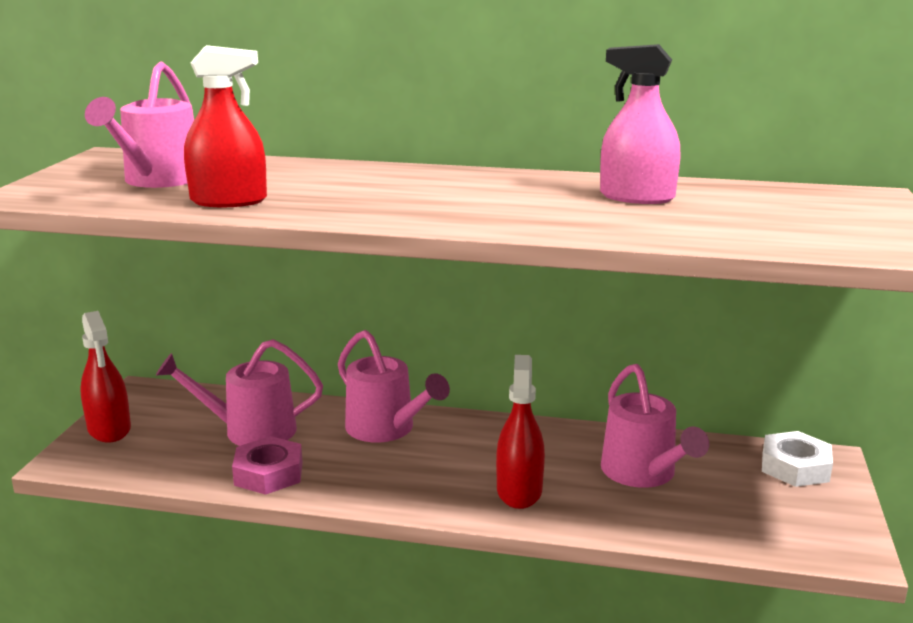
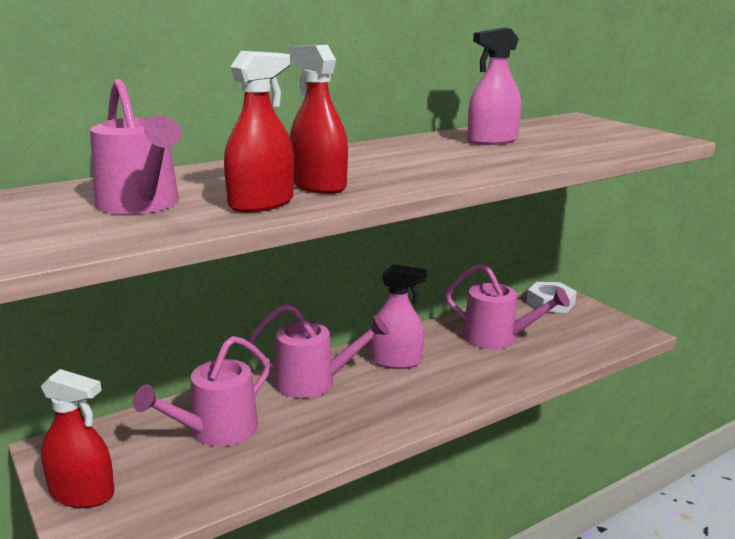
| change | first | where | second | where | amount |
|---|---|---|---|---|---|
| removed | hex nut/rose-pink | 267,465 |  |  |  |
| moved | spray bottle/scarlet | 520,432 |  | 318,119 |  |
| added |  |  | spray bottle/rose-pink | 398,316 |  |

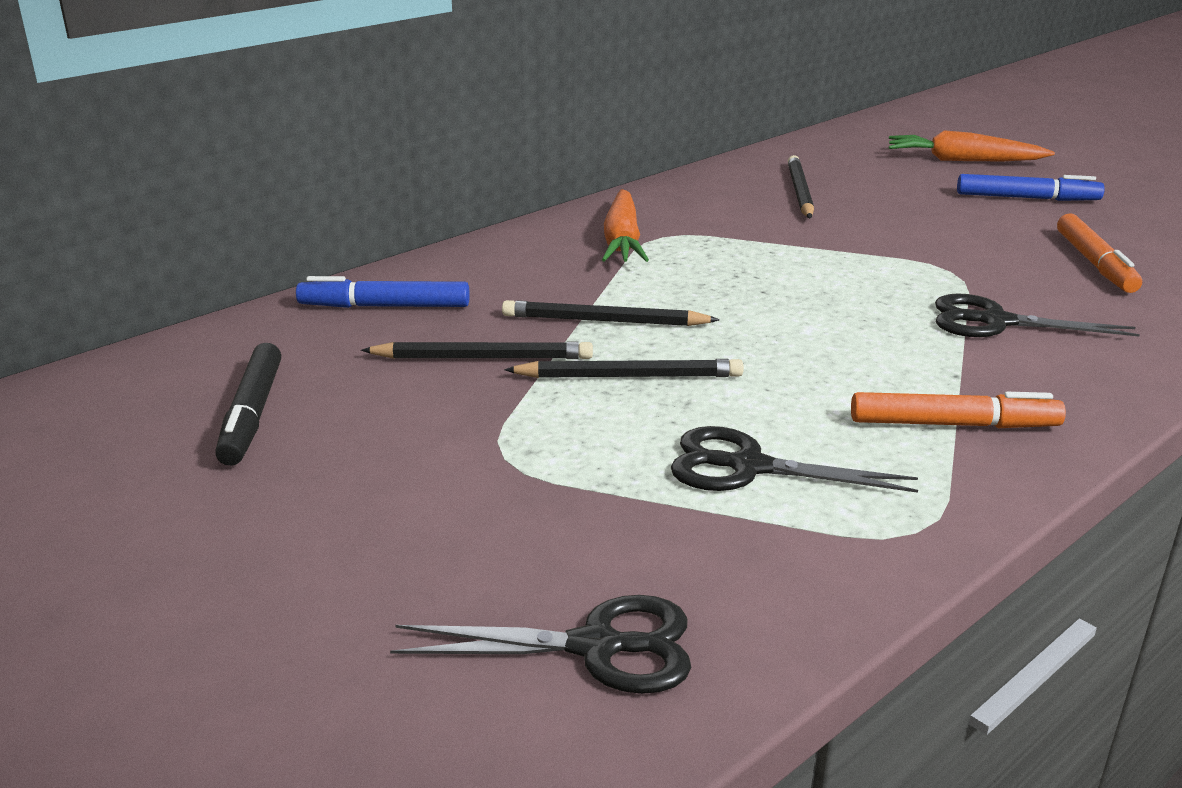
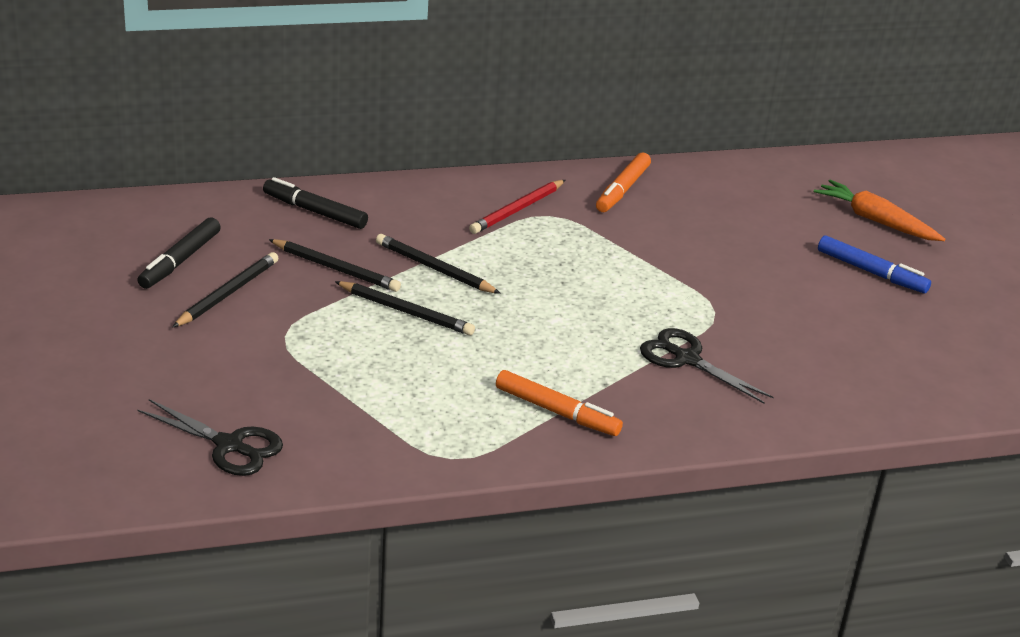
| change | first | where | second | where | amount |
|---|---|---|---|---|---|
| recoloured | felt pen/royal blue | 383,292 | felt pen/black | 315,203 |  |
| replaced | toy carrot/bright orange | 625,225 | wooden pencil/scarlet | 517,207 |  |
| removed | shears/black | 794,459 |  |  |  |
| moved | wooden pencil/black | 801,186 |  | 225,290 |  |
| moved | felt pen/bright orange | 1099,253 |  | 623,182 |  |

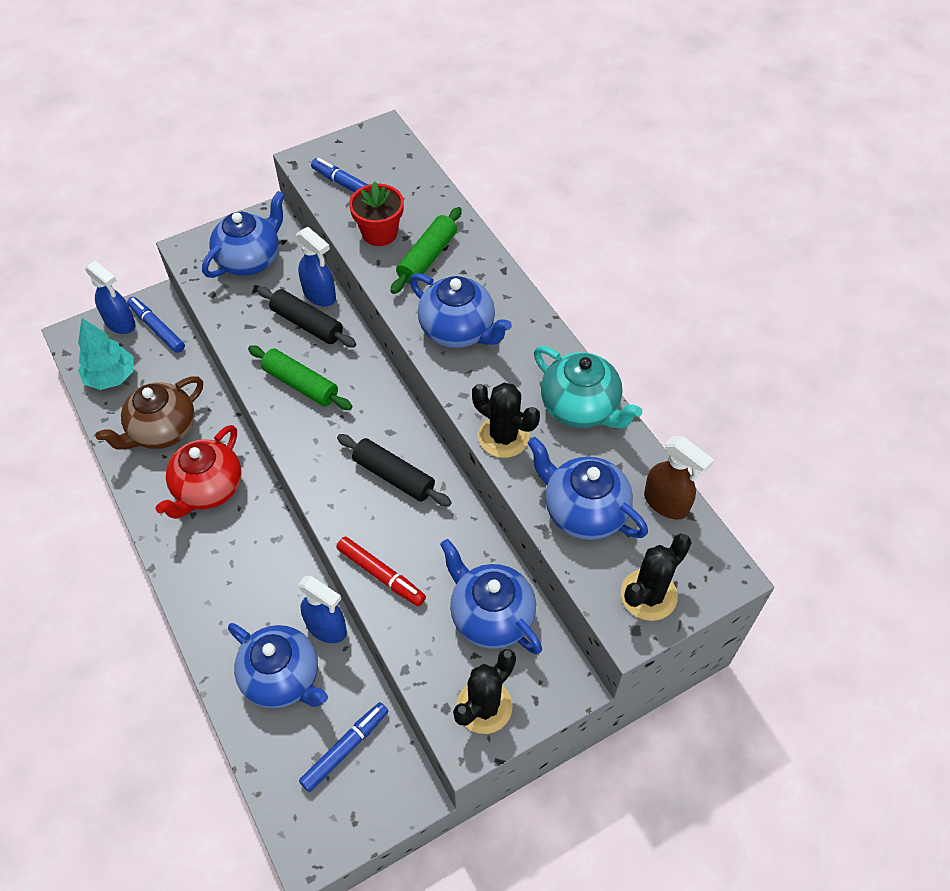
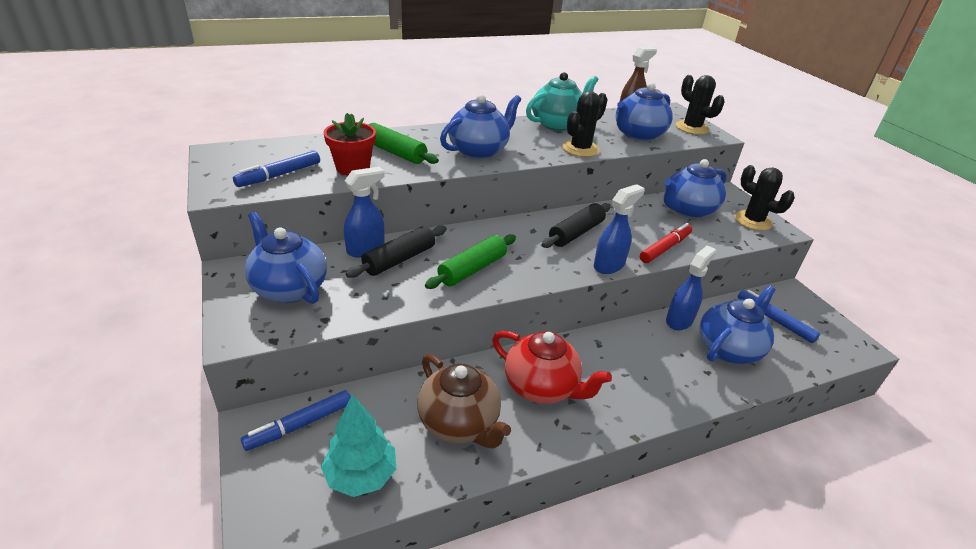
| change | first | where | second | where | amount |
|---|---|---|---|---|---|
| moved | spray bottle/royal blue | 110,297 |  | 619,229 |  |

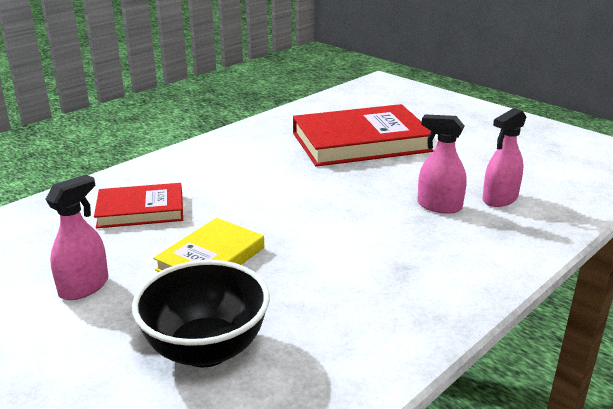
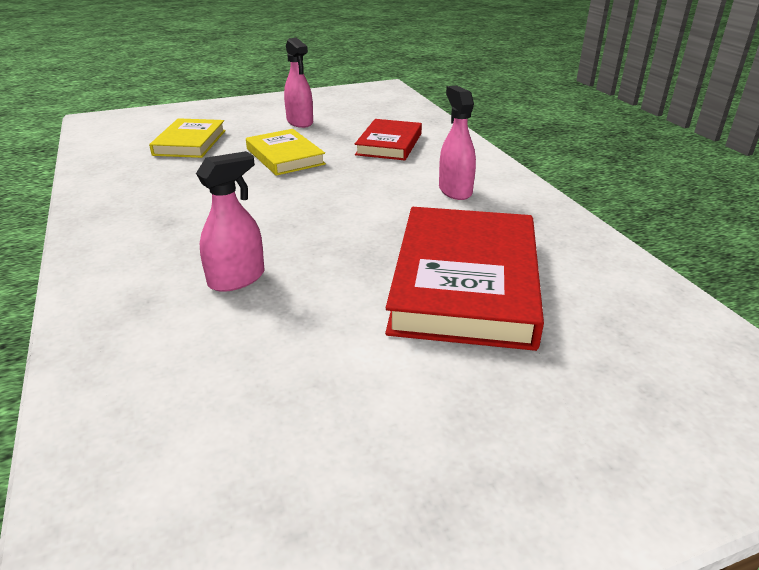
| change | first | where | second | where | amount |
|---|---|---|---|---|---|
| replaced | serving bowl/black | 201,313 | hardback/bright yellow | 187,138 |  |
| moved | spray bottle/rose-pink | 504,157 |  | 457,143 |  |

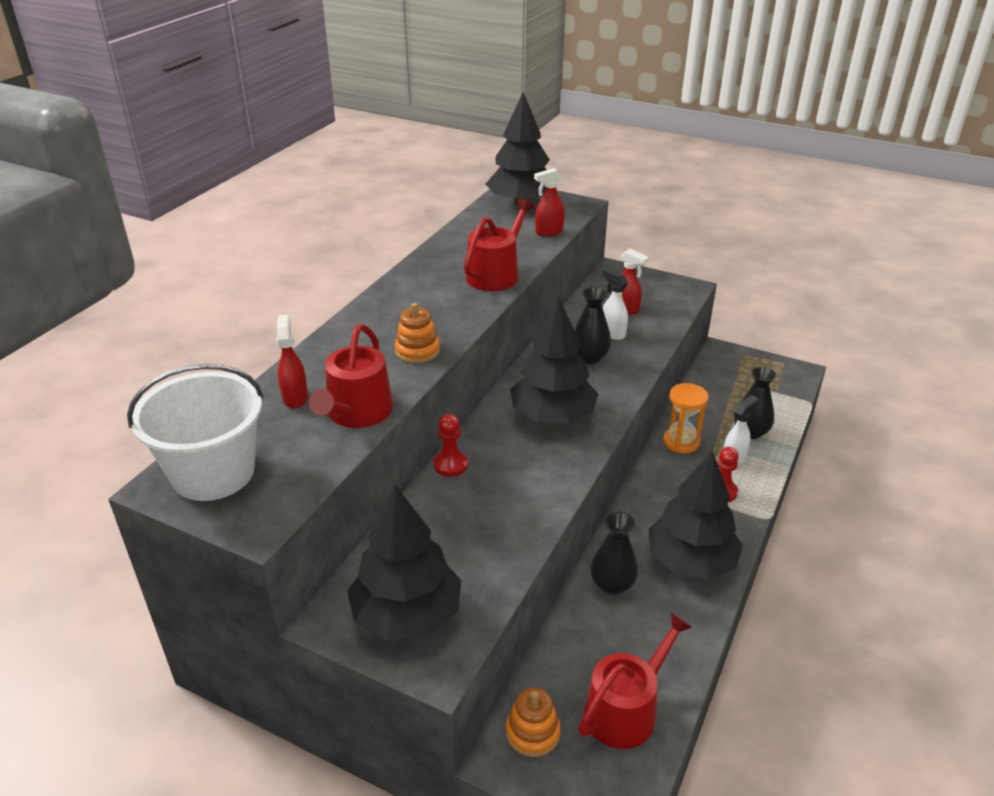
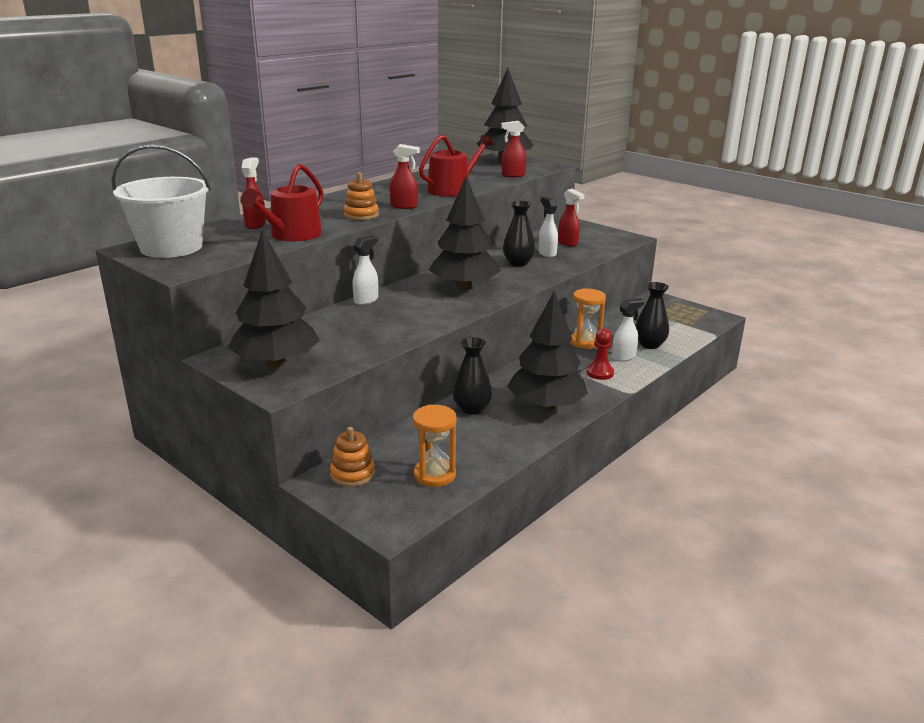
| change | first | where | second | where | amount |
|---|---|---|---|---|---|
| replaced | pawn/scarlet | 450,445 | spray bottle/pure white | 365,270 |  |
| replaced | watering pot/scarlet | 635,681 | sand timer/bright orange | 435,446 |  |
| added |  |  | spray bottle/scarlet | 405,176 |  |

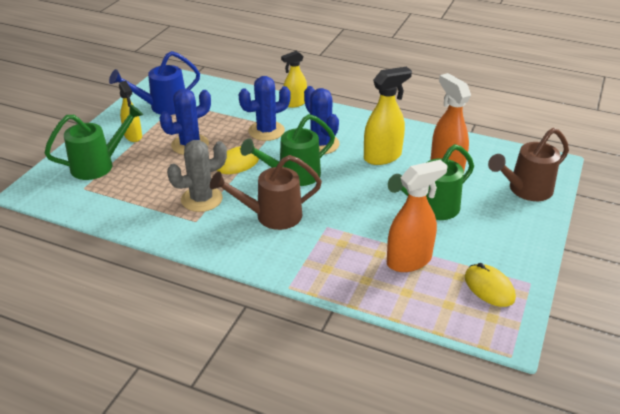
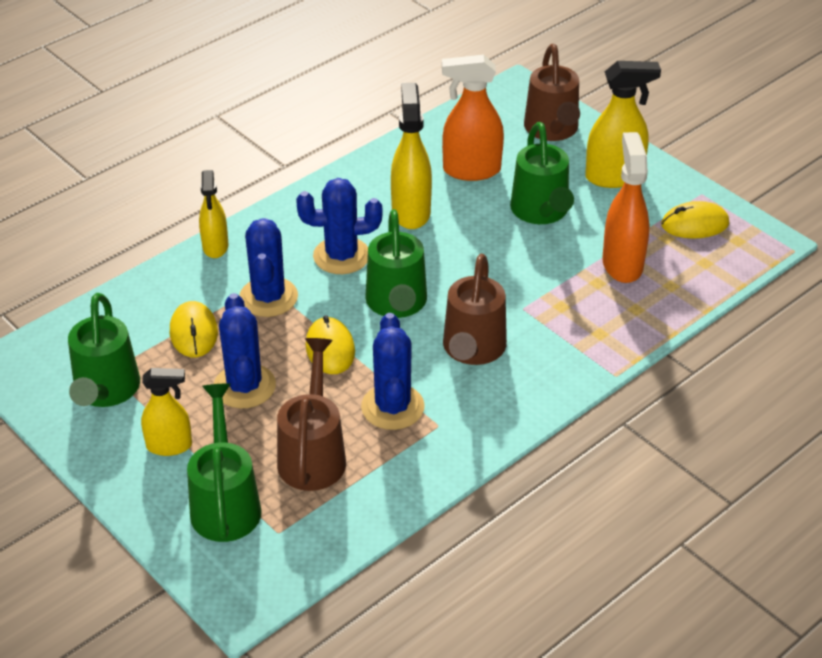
| change | first | where | second | where | amount |
|---|---|---|---|---|---|
| recoloured | watering pot/royal blue | 154,83 | watering pot/green | 104,350 |  |
| recoloured | saguaro cactus/gray | 197,176 | saguaro cactus/royal blue | 393,371 |  |
| added |  |  | computer mouse/bright yellow | 194,329 |  |
| added |  |  | watering pot/brown | 311,414 |  |
| added |  |  | spray bottle/bright yellow | 623,124 |  |

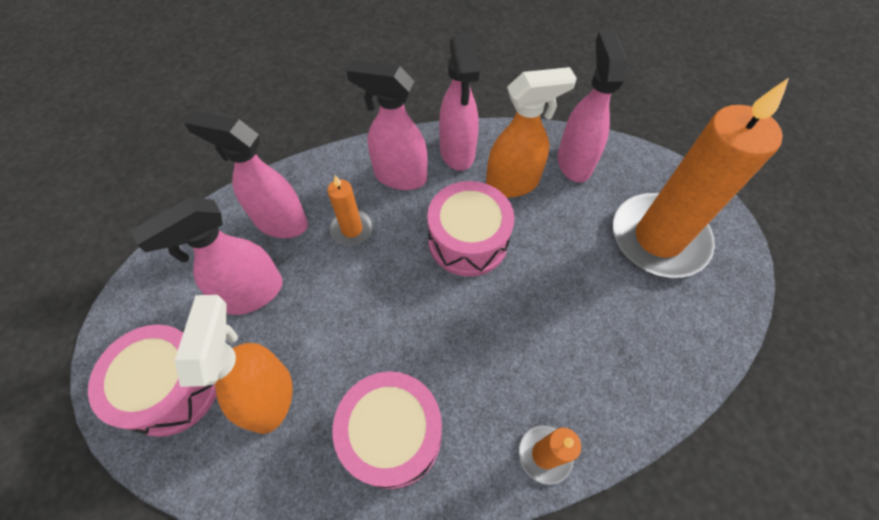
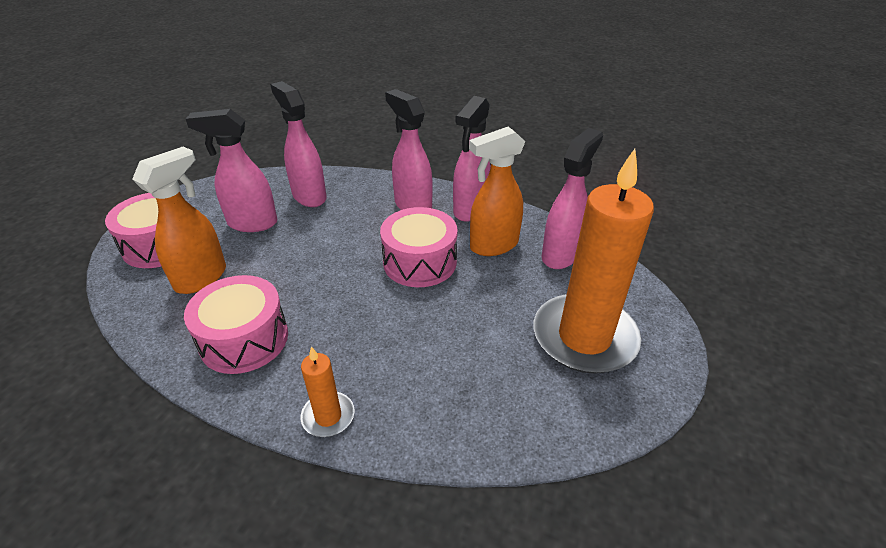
| change | first | where | second | where | amount |
|---|---|---|---|---|---|
| removed | wax candle/bright orange | 350,210 |  |  |  |
| turned | spray bottle/bright orange | 531,132 |  | 497,191 | 135 degrees clockwise |

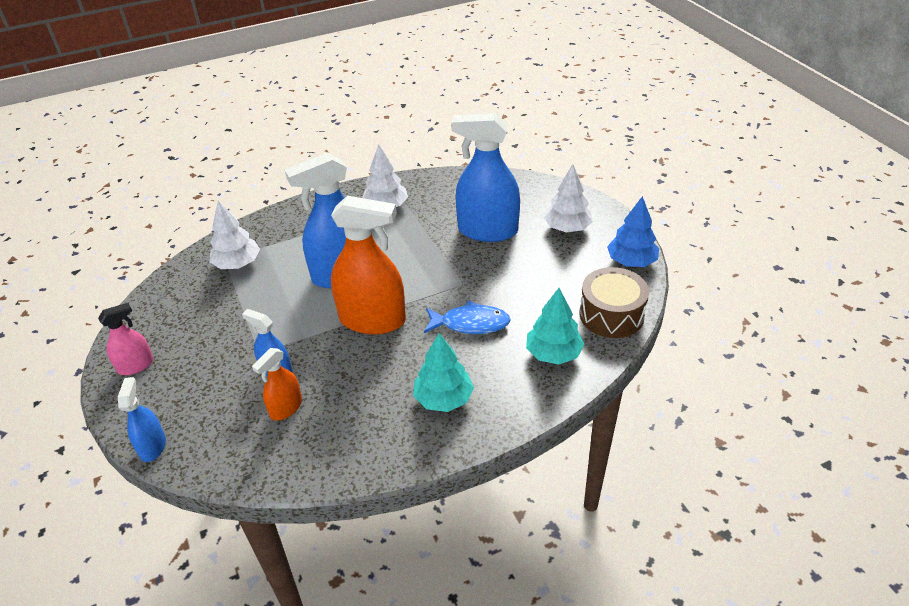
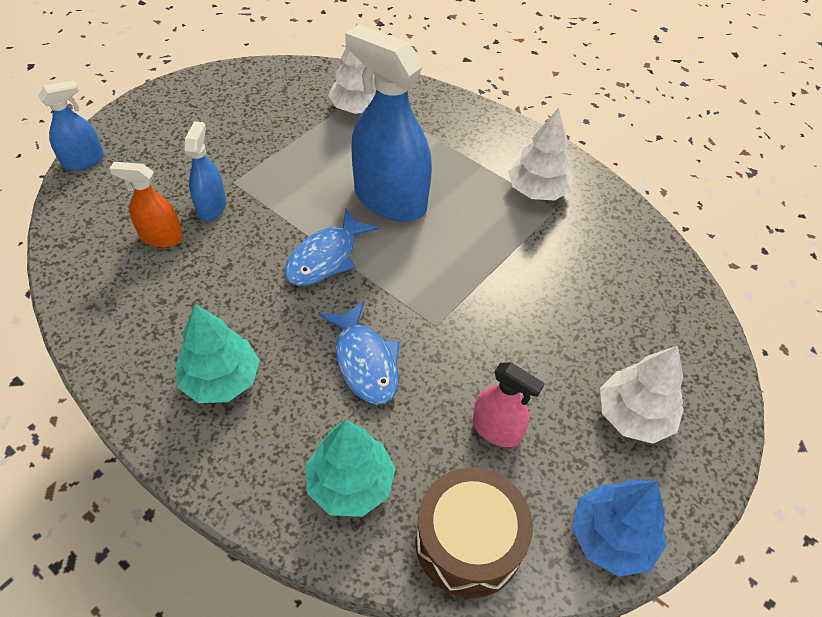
| change | first | where | second | where | amount |
|---|---|---|---|---|---|
| moved | spray bottle/rose-pink | 126,338 |  | 509,404 |  |
| replaced | spray bottle/bright orange | 368,265 | fish figure/royal blue | 331,247 |  |
| removed | spray bottle/royal blue | 485,177 |  |  |  |

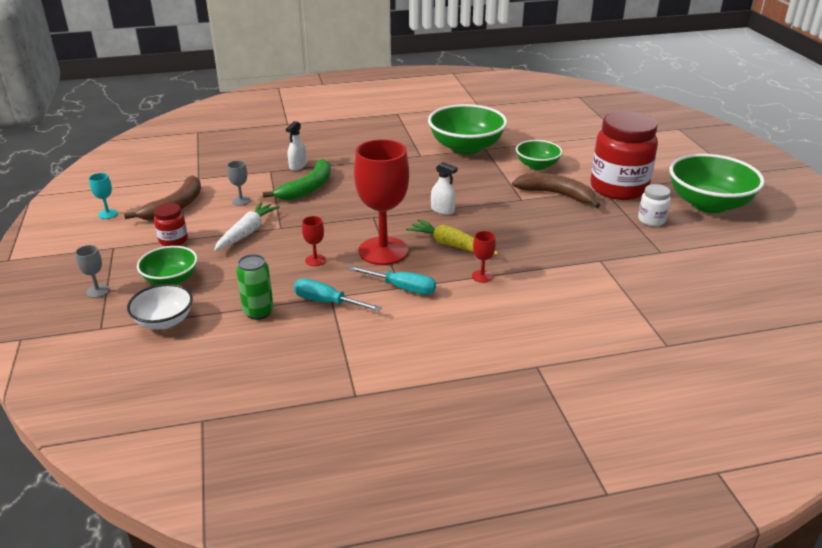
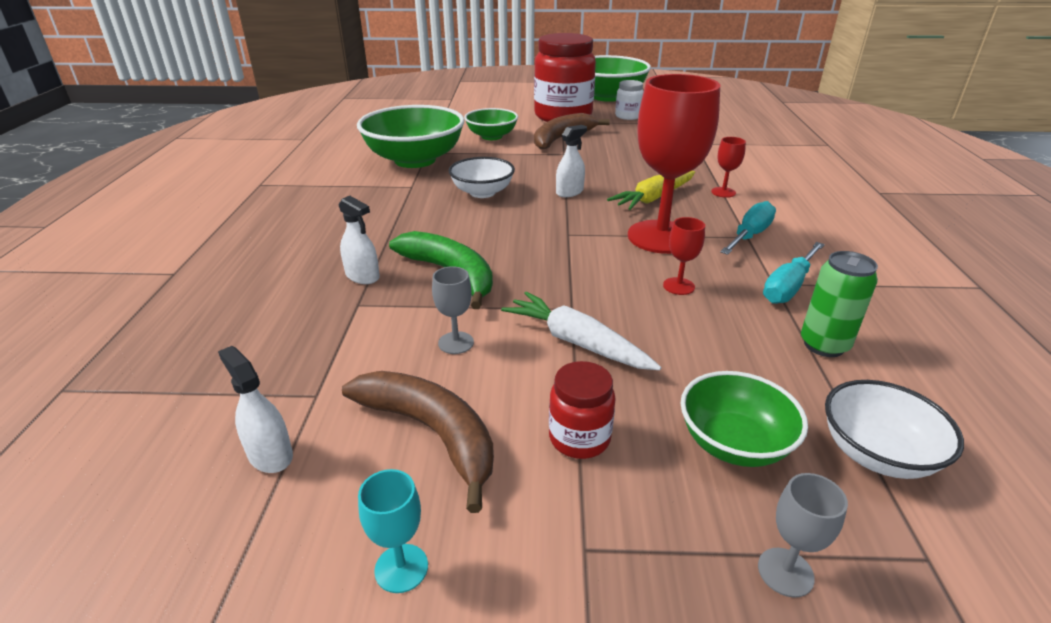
| change | first | where | second | where | amount |
|---|---|---|---|---|---|
| added |  |  | spray bottle/pure white | 255,409 |  |
| added |  |  | serving bowl/pure white | 482,177 |  |

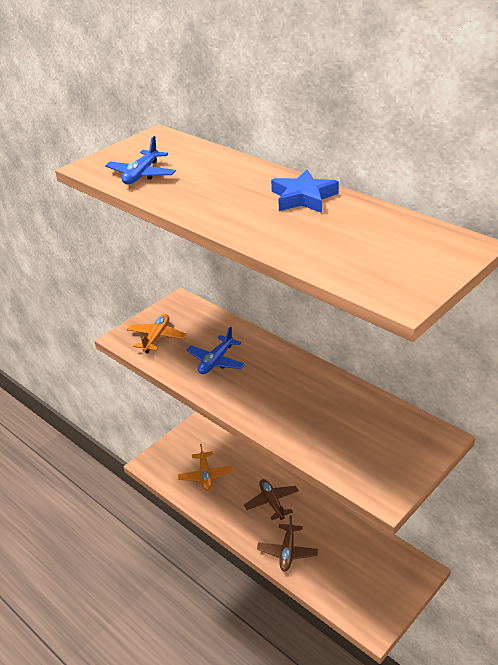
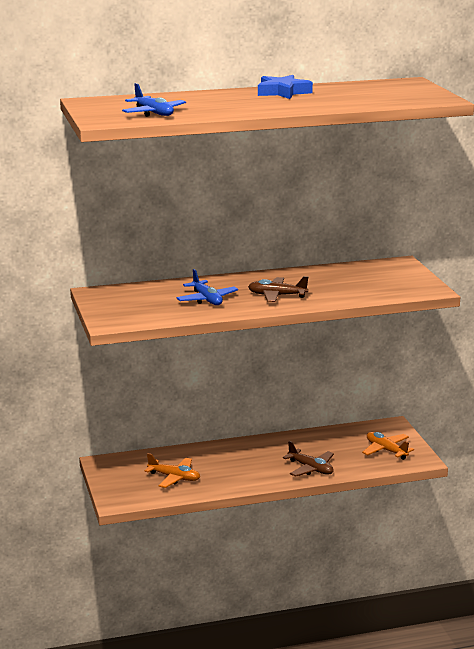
| change | first | where | second | where | amount |
|---|---|---|---|---|---|
| moved | toy plane/bright orange | 157,333 |  | 388,446 |  |
| moved | toy plane/brown | 271,499 |  | 278,289 |  |

